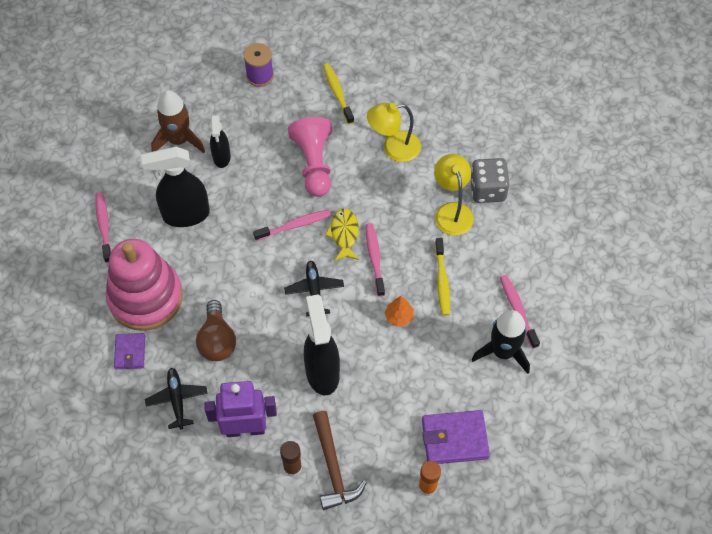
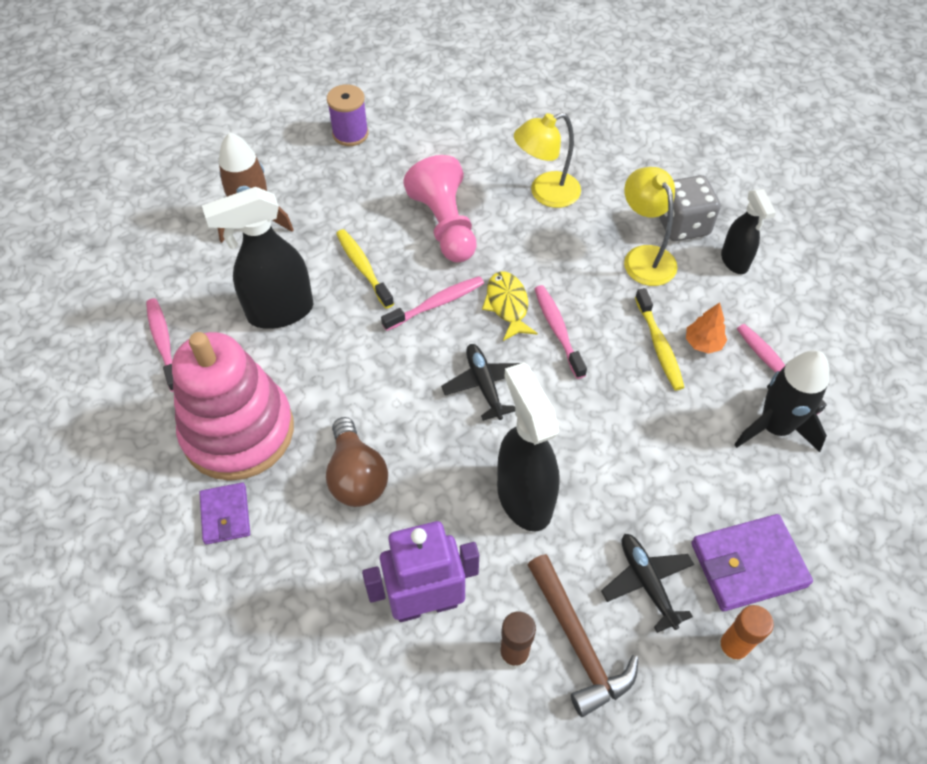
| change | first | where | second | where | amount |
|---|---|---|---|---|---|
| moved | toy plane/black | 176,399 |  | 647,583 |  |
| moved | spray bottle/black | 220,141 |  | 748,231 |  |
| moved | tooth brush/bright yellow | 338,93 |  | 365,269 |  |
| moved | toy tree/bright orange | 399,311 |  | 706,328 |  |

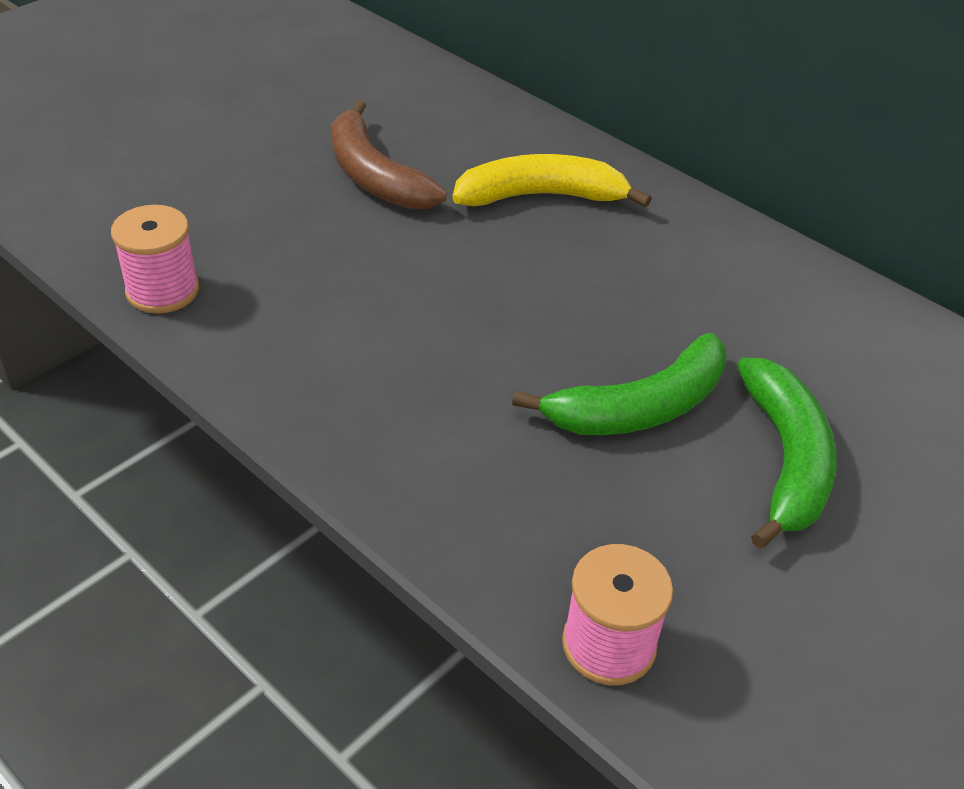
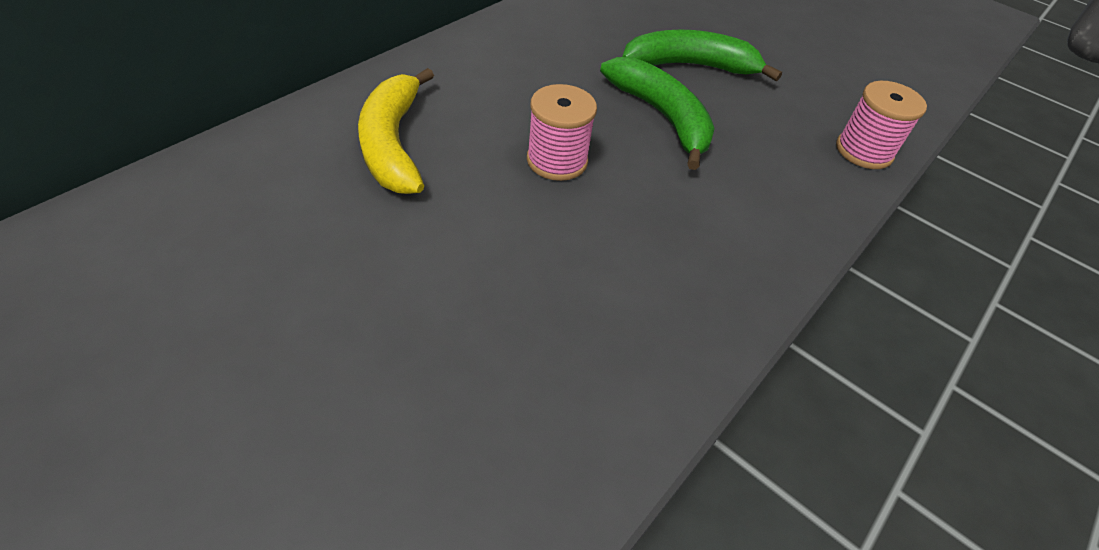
| change | first | where | second | where | amount |
|---|---|---|---|---|---|
| moved | bobbin/rose-pink | 155,259 |  | 562,132 |  |
| removed | toy banana/brown | 389,154 |  |  |  |

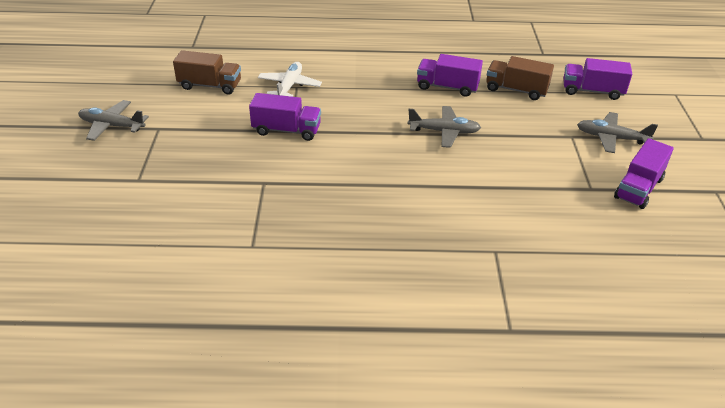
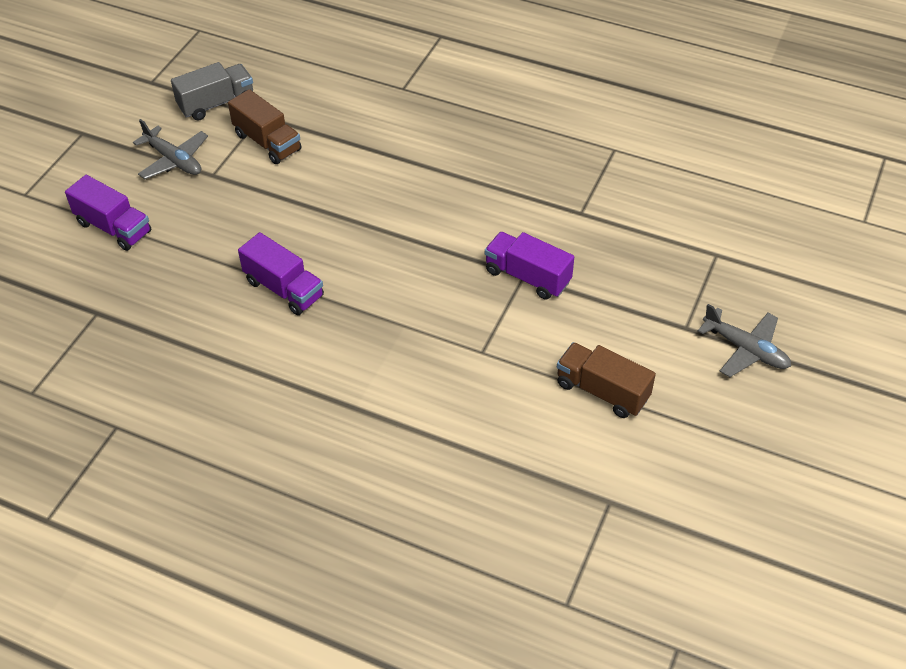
| change | first | where | second | where | amount |
|---|---|---|---|---|---|
| removed | toy plane/pure white | 290,79 |  |  |  |
| removed | toy plane/gray | 444,127 |  |  |  |
| moved | truck/brown | 520,78 |  | 265,126 |  |
| recoloured | truck/violet | 644,173 | truck/gray | 212,91 |  |

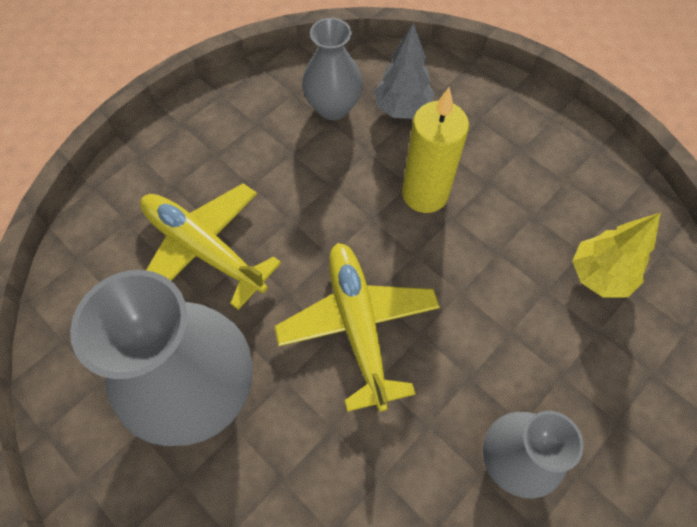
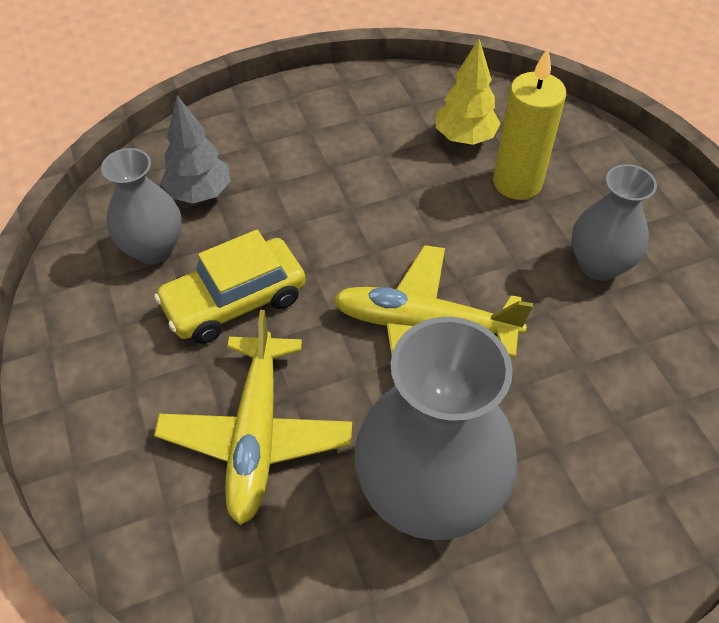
| change | first | where | second | where | amount |
|---|---|---|---|---|---|
| turned | toy plane/bright yellow | 210,246 |  | 253,417 | 60 degrees counterclockwise |
| moved | wax candle/bright yellow | 435,150 |  | 529,124 |  |
| added |  |  | car/bright yellow | 230,287 |  |

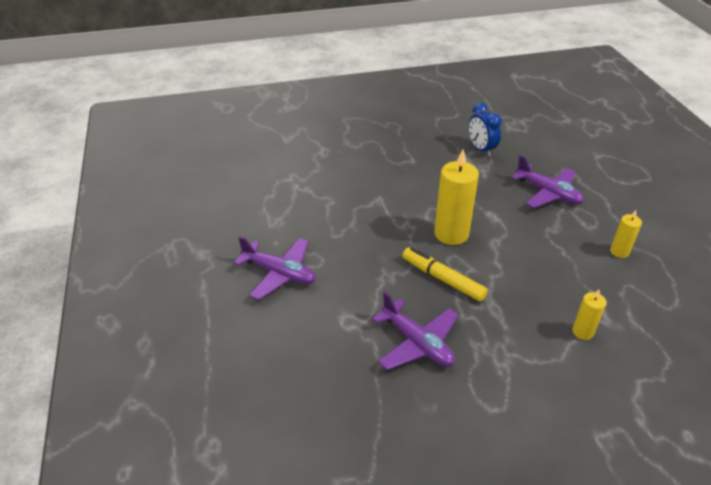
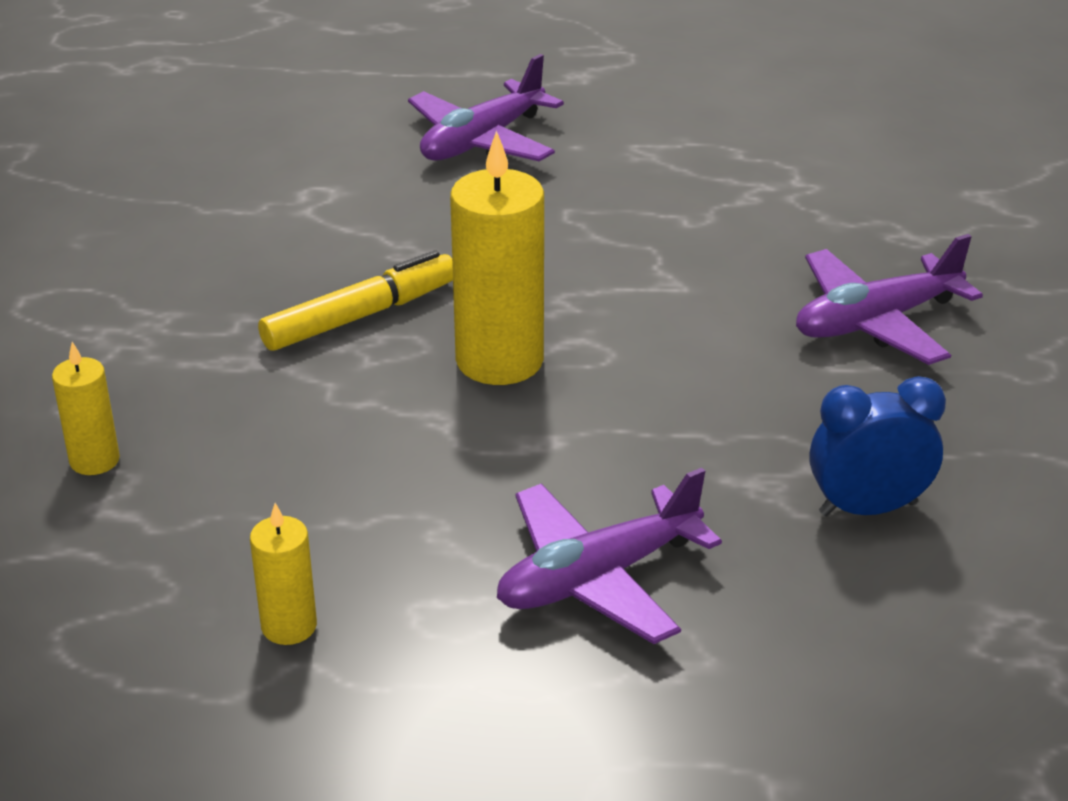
| change | first | where | second | where | amount |
|---|---|---|---|---|---|
| moved | toy plane/violet | 415,331 |  | 889,299 |  |

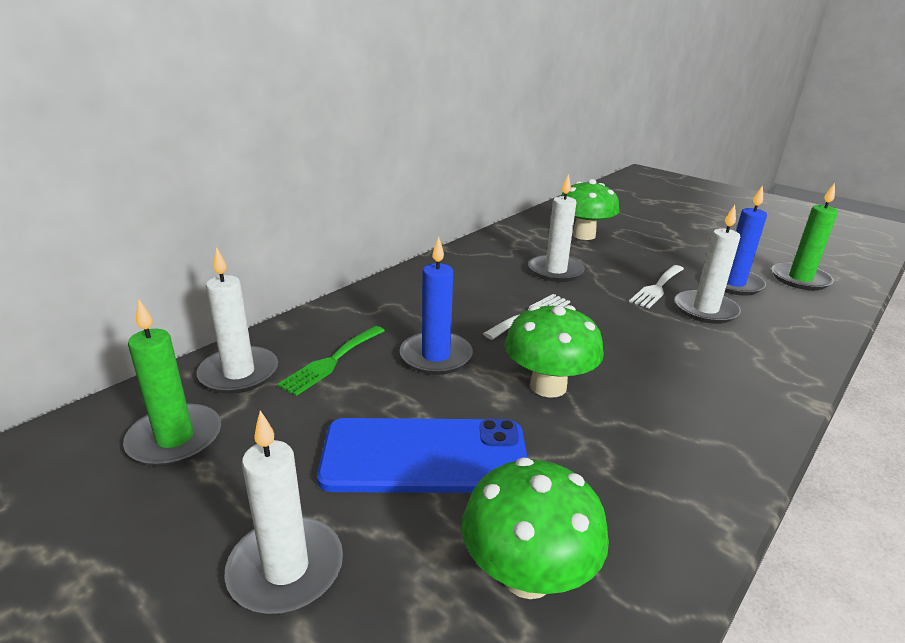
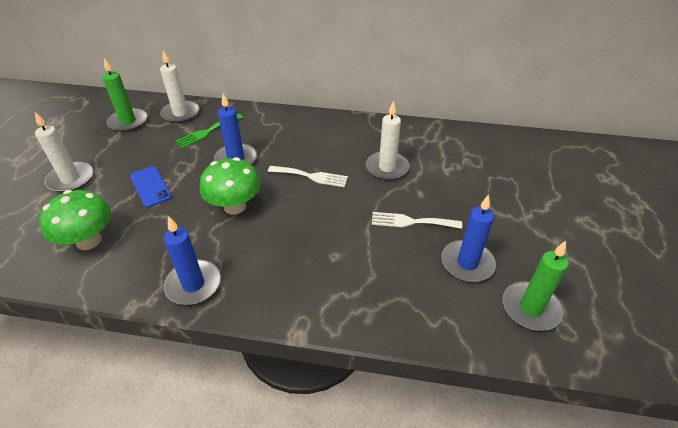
| change | first | where | second | where | amount |
|---|---|---|---|---|---|
| turned | dinner fork/green | 331,361 |  | 209,131 | 45 degrees counterclockwise |
| resized | phone/royal blue | 422,455 |  | 151,186 | x0.56 |
| removed | mushroom/green | 590,209 |  |  |  |
| removed | wax candle/pure white | 708,264 |  |  |  |
| added |  |  | wax candle/royal blue | 192,260 |  |

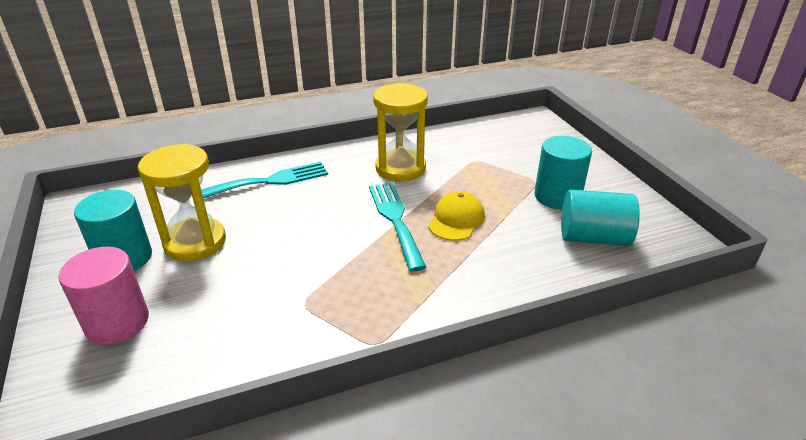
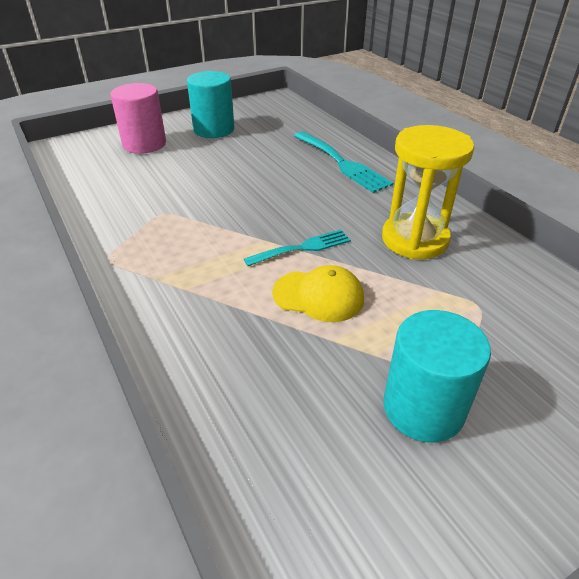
| change | first | where | second | where | amount |
|---|---|---|---|---|---|
| removed | sand timer/bright yellow | 182,202 |  |  |  |
| resized | dinner fork/teal | 397,226 |  | 297,248 | x0.65 |
| removed | solid cylinder/teal | 600,217 |  |  |  |

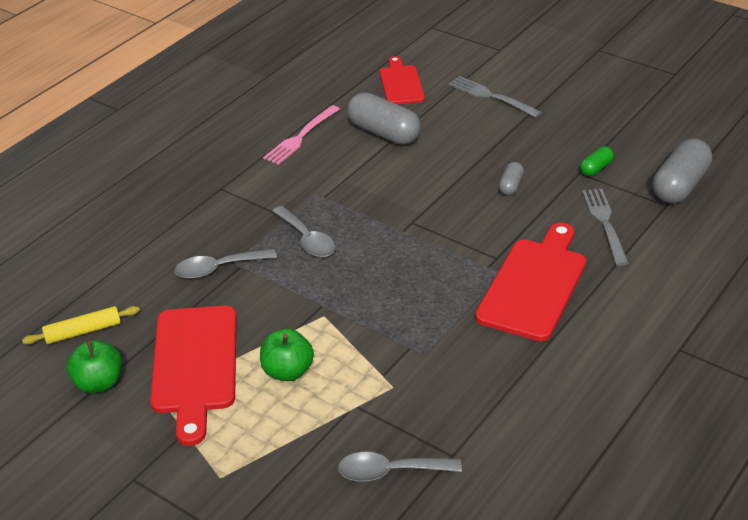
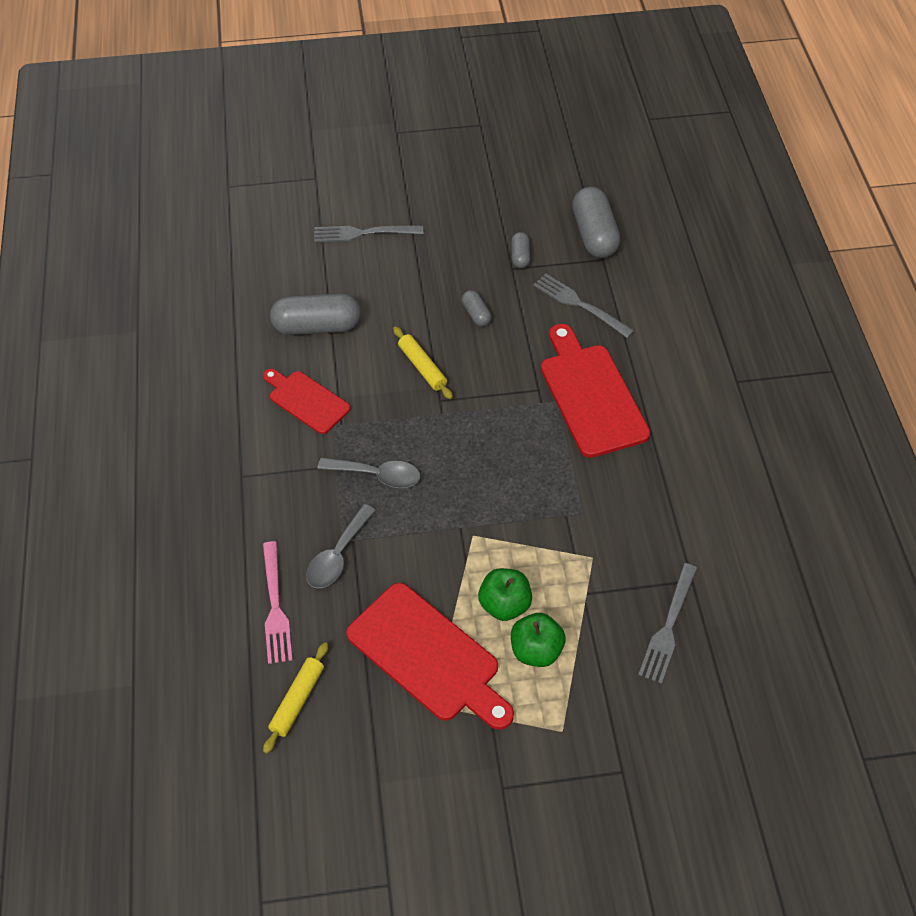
| change | first | where | second | where | amount |
|---|---|---|---|---|---|
| moved | apple fruit/green | 94,366 |  | 538,640 |  |
| moved | dinner fork/rose-pink | 301,135 |  | 278,602 |  |
| replaced | spoon/gray | 400,467 | dinner fork/gray | 667,623 |  |
| moved | cutting board/scarlet | 402,80 |  | 307,401 |  |
| recoloured | pill shape/green | 597,161 | pill shape/gray | 520,250 |  |
| added |  |  | pastry roller/bright yellow | 423,362 |  |

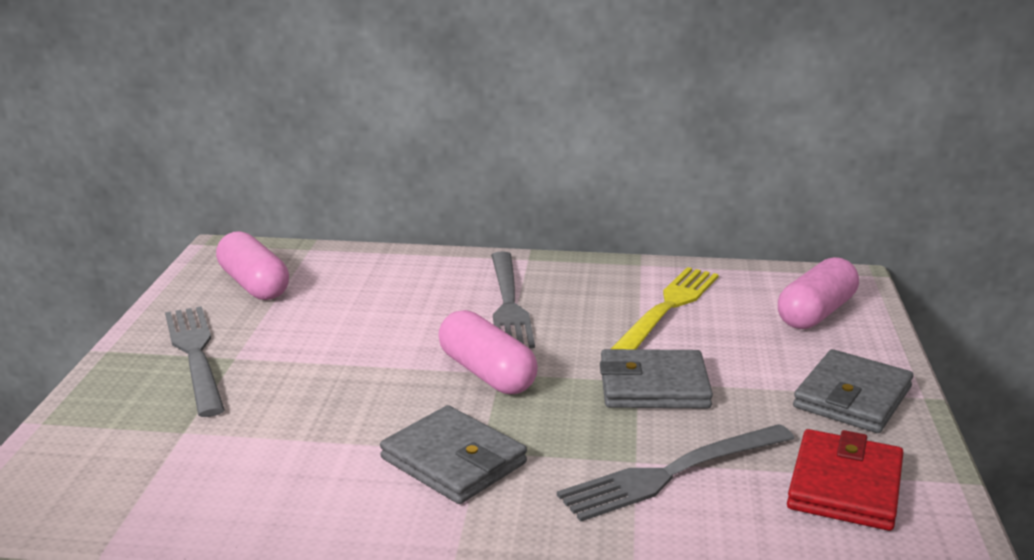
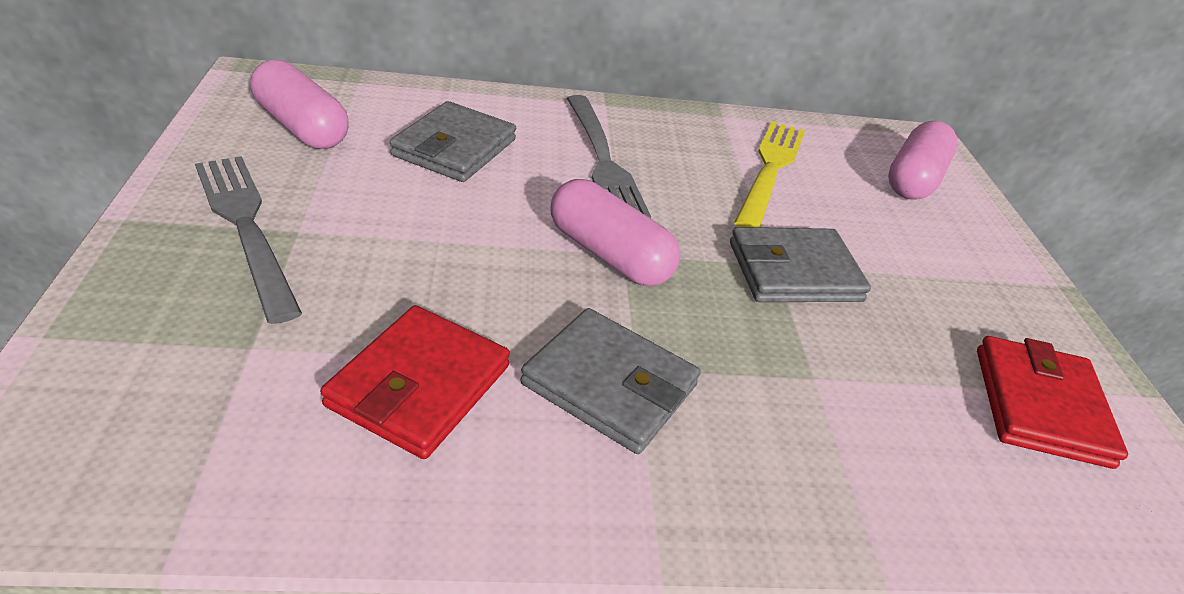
| change | first | where | second | where | amount |
|---|---|---|---|---|---|
| removed | dinner fork/gray | 676,472 |  |  |  |
| moved | wallet/gray | 853,391 |  | 453,141 |  |
| added |  |  | wallet/scarlet | 415,382 |  |

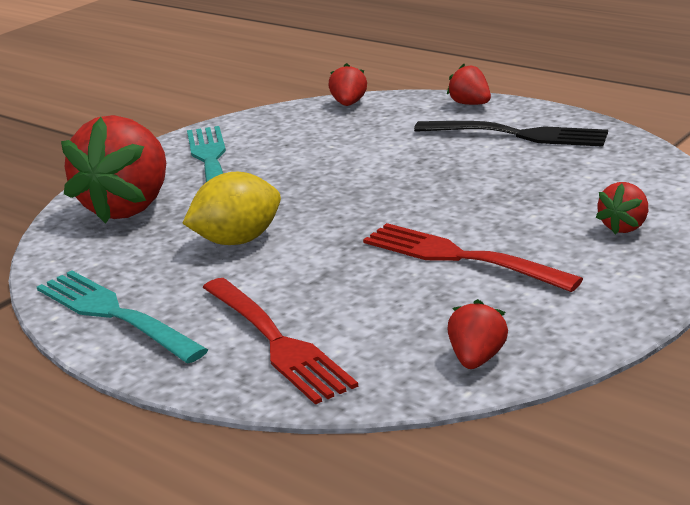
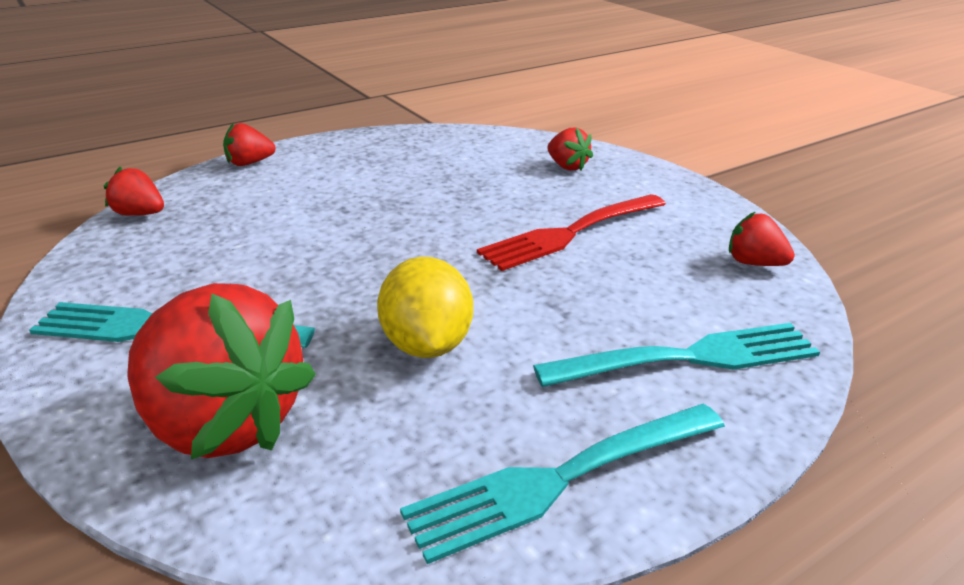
| change | first | where | second | where | amount |
|---|---|---|---|---|---|
| recoloured | dinner fork/scarlet | 280,341 | dinner fork/teal | 676,355 |  |
| removed | dinner fork/black | 511,134 |  |  |  |

